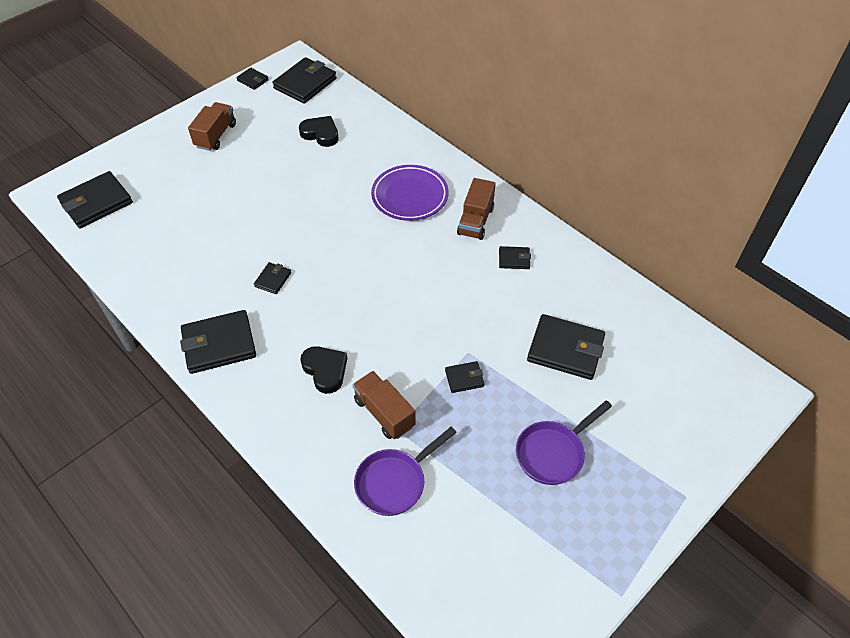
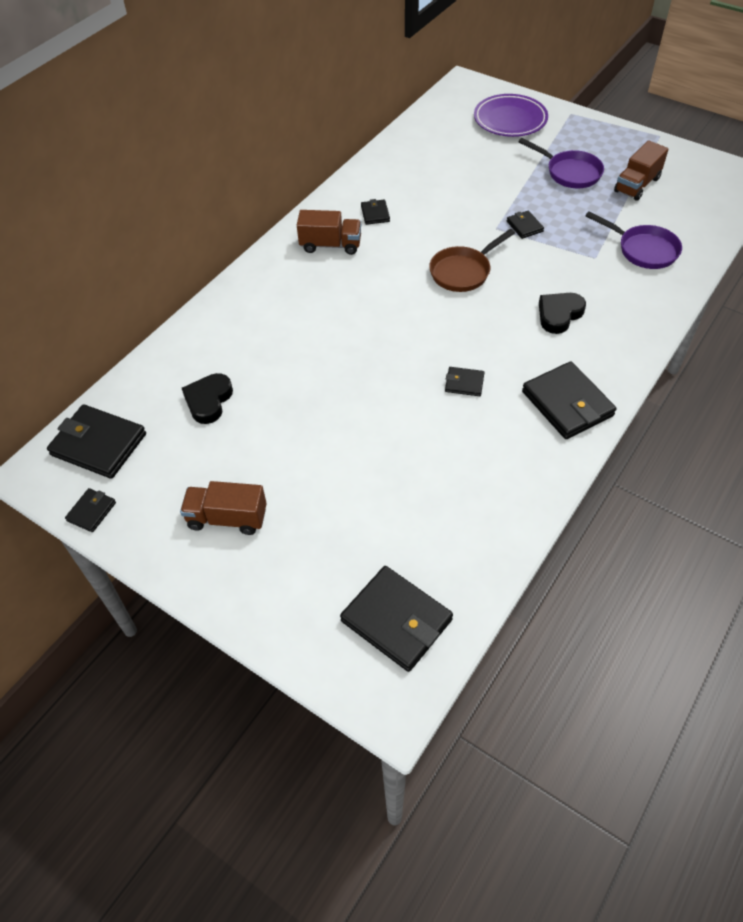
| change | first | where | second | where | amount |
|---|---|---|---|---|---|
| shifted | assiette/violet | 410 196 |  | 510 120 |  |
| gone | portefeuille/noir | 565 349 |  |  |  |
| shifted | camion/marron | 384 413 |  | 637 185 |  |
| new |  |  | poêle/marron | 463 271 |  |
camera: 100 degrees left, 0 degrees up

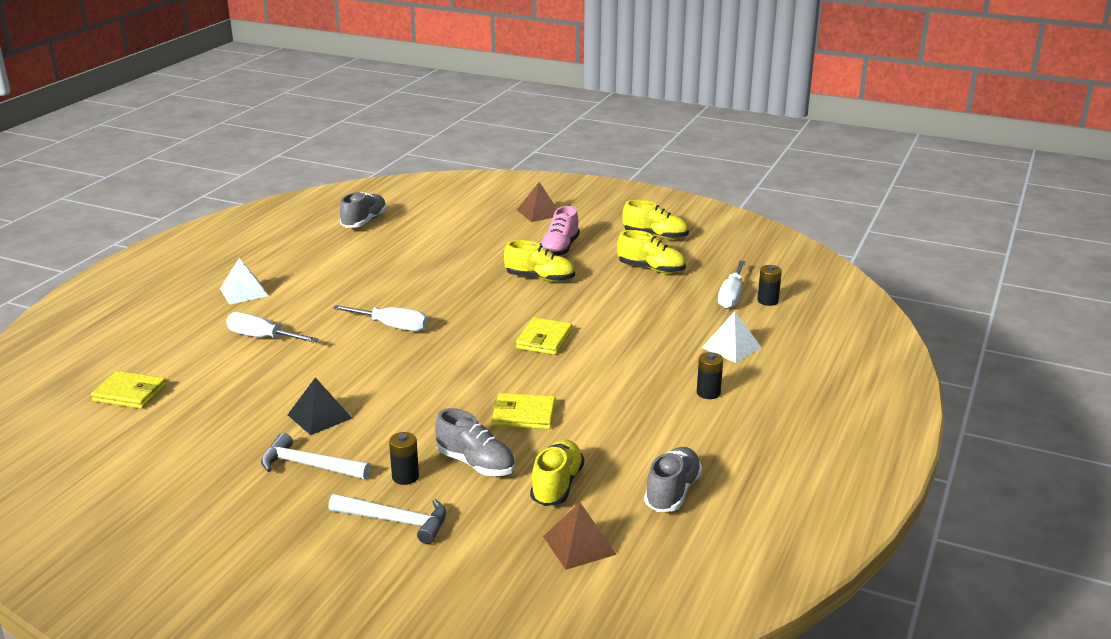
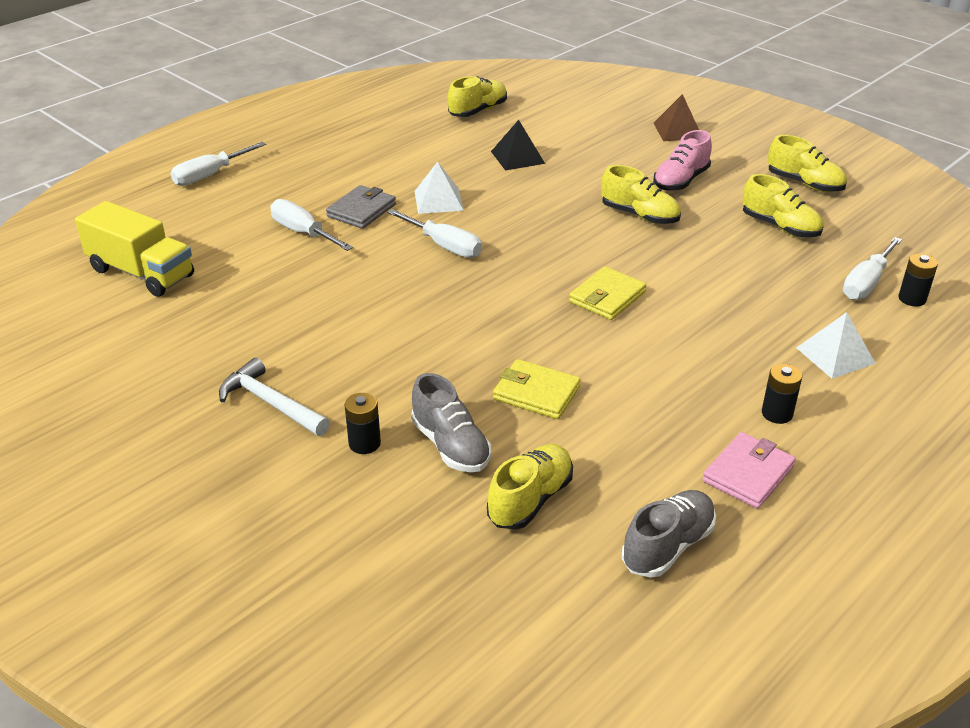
| change | first | where | second | where | amount |
|---|---|---|---|---|---|
| repainted | chaussure/gris | 364 222 | chaussure/jaune | 478 111 |  |
| shifted | pyramide/blanc | 244 292 |  | 438 200 |  |
| swapped | portefeuille/jaune | 130 393 | camion/jaune | 141 273 |  |
| shifted | pyramide/noir | 319 416 |  | 517 157 |  |
| gone | marteau/blanc | 396 521 |  |  |  |
| gone | pyramide/marron | 579 545 |  |  |  |
| new |  |  | tournevis/blanc | 210 175 |  |
| new |  |  | portefeuille/gris | 361 210 |  |
| new |  |  | portefeuille/rose | 748 474 |  |
camera: 20 degrees right, 10 degrees up

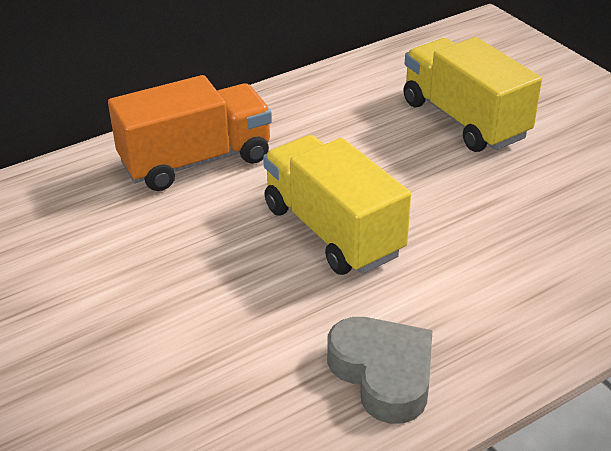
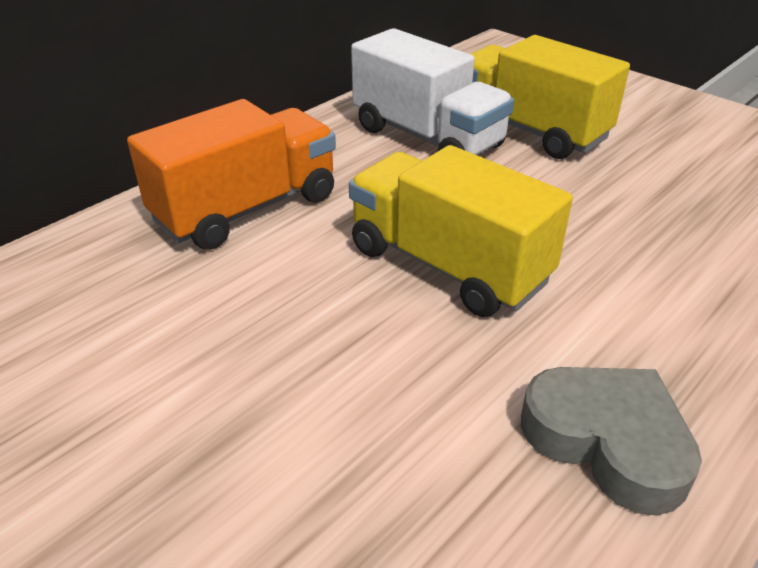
| change | first | where | second | where | amount |
|---|---|---|---|---|---|
| new |  |  | camion/blanc | 427 137 |  |
camera: 15 degrees left, 0 degrees up

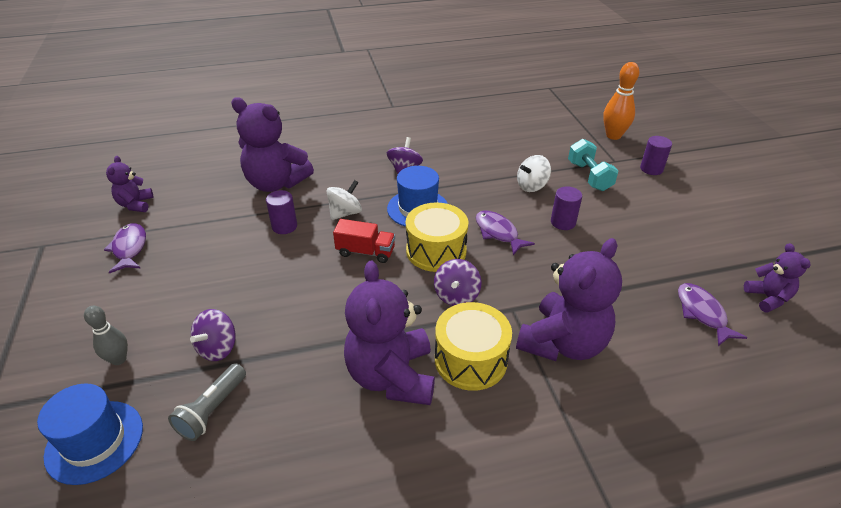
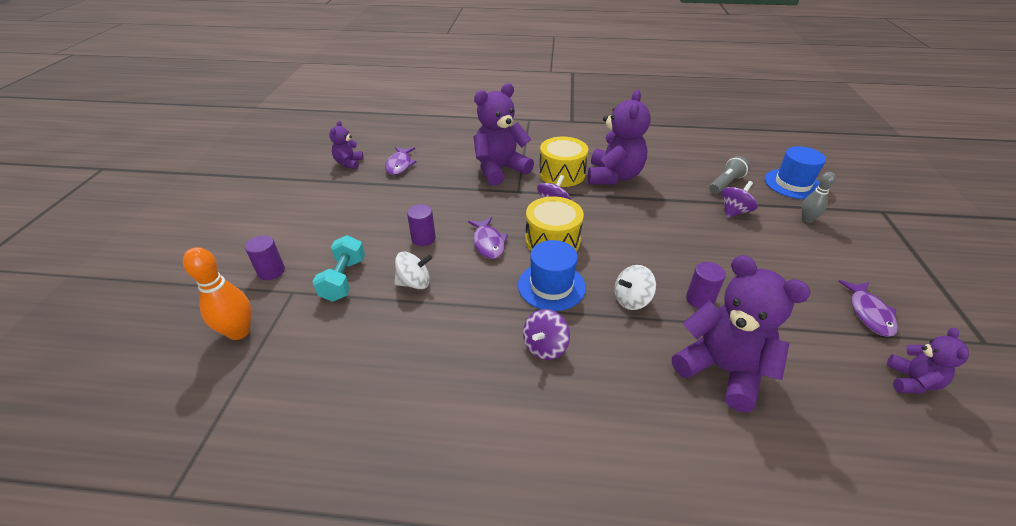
| change | first | where | second | where | amount |
|---|---|---|---|---|---|
| gone | camion/rouge | 365 252 |  |  |  |
camera: 160 degrees left, 0 degrees up

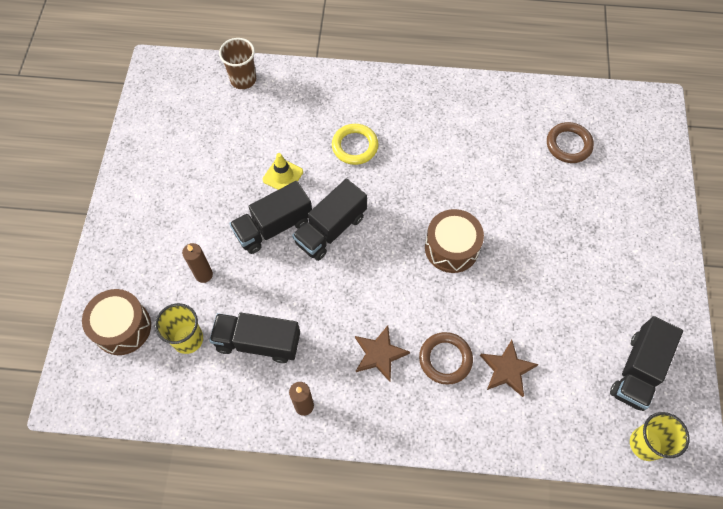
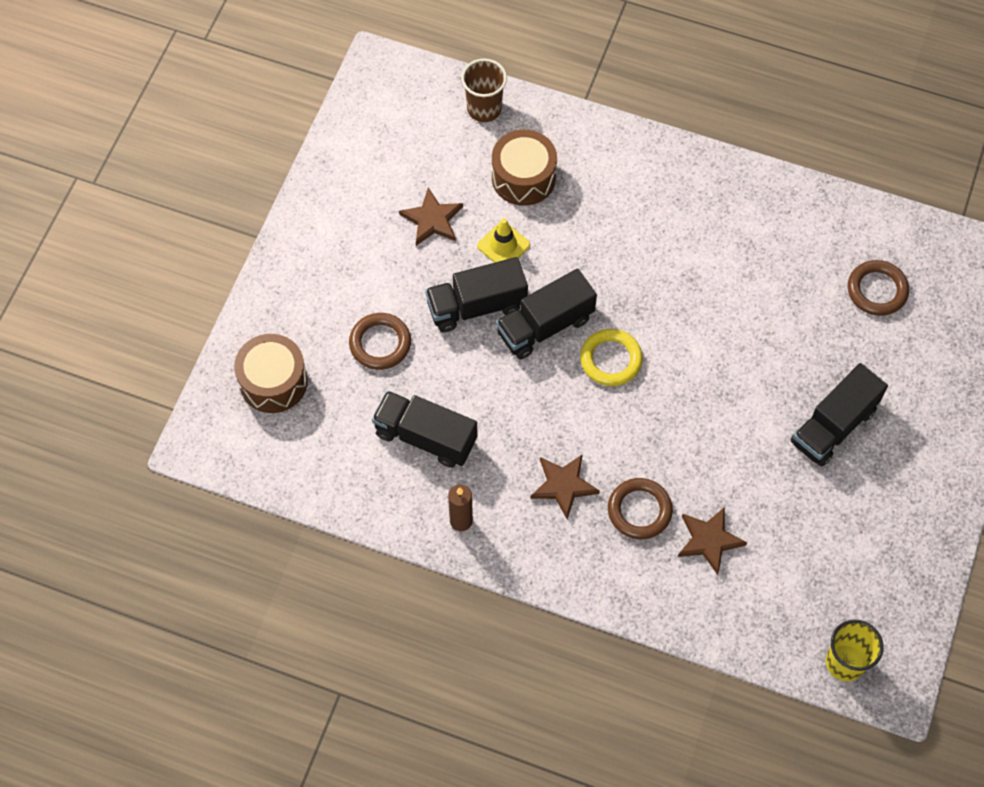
| change | first | where | second | where | amount |
|---|---|---|---|---|---|
| shifted | anneau/jaune | 355 146 |  | 611 359 |  |
| shifted | tambour/marron | 451 248 |  | 523 177 |  |
| swapped | bougie/marron | 204 275 | anneau/marron | 380 343 |  |
| gone | gobelet/jaune | 188 339 |  |  |  |
| shifted | camion/noir | 638 370 |  | 833 426 |  |
| new |  |  | étoile/marron | 432 219 |  |
camera: 15 degrees right, 0 degrees up

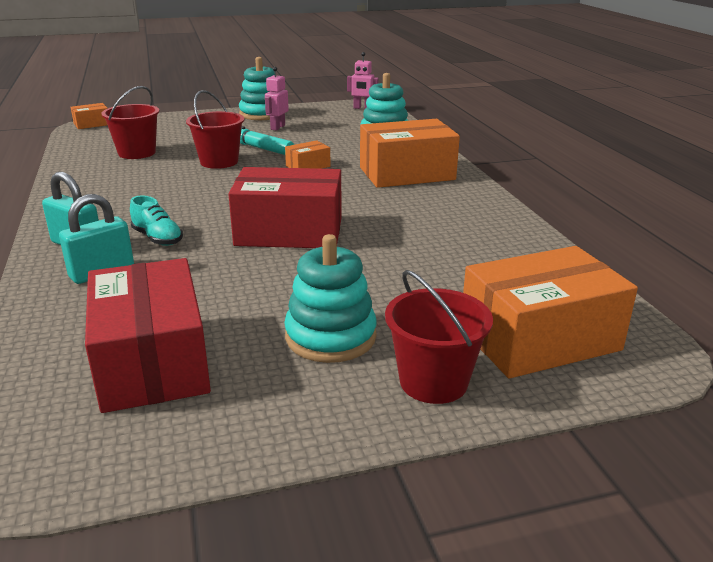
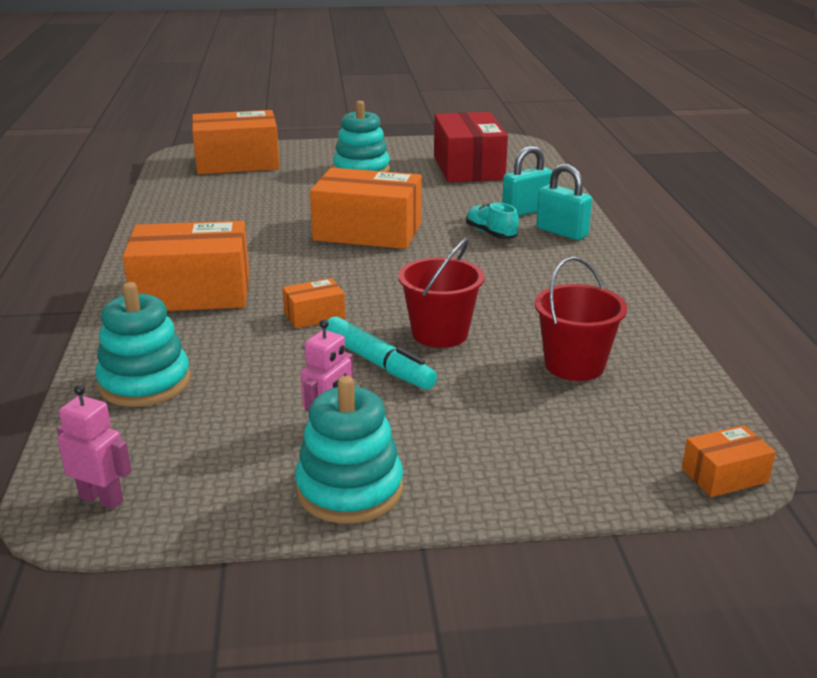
| change | first | where | second | where | amount |
|---|---|---|---|---|---|
| repainted | boîte/rouge | 289 232 | boîte/orange | 367 232 |  |
| gone | seau/rouge | 433 382 |  |  |  |
camera: 170 degrees left, 0 degrees up

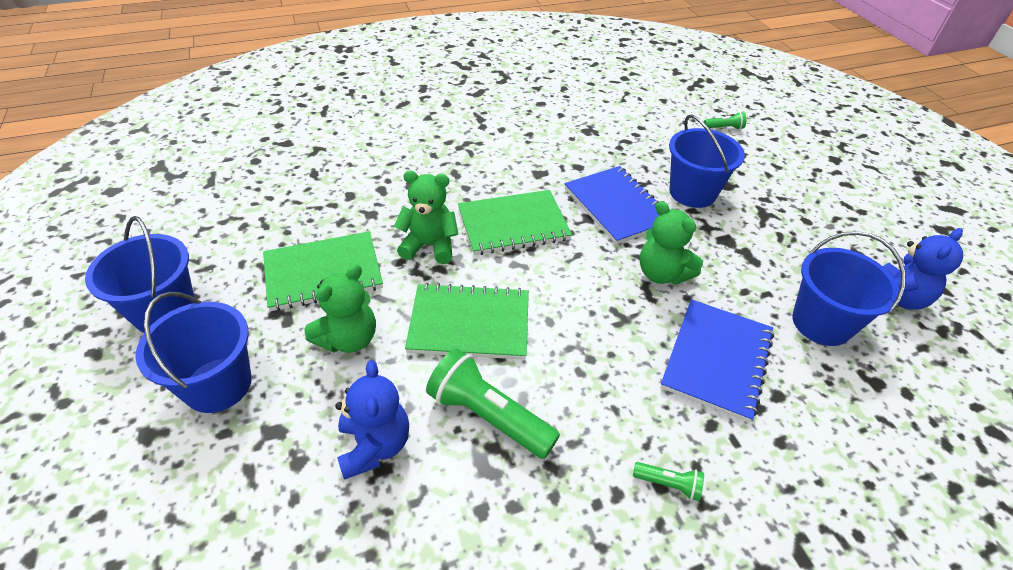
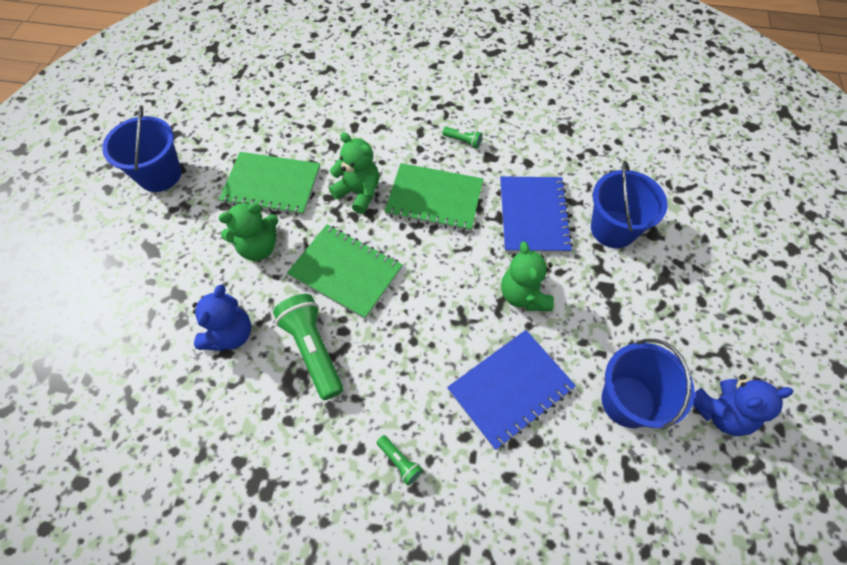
| change | first | where | second | where | amount |
|---|---|---|---|---|---|
| shifted | lampe de poche/vert | 724 128 |  | 463 141 |  |
| gone | seau/bleu | 218 385 |  |  |  |
camera: 30 degrees right, 15 degrees up

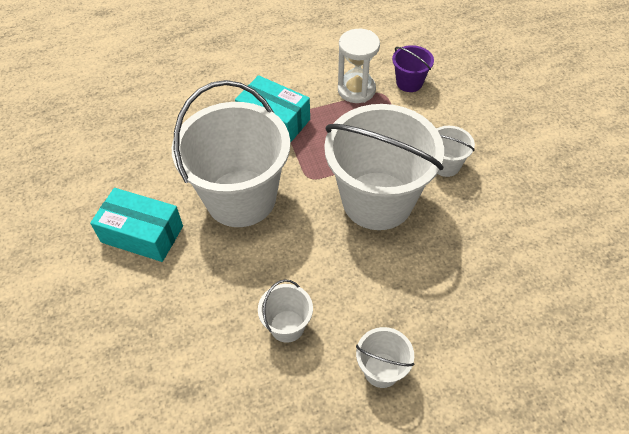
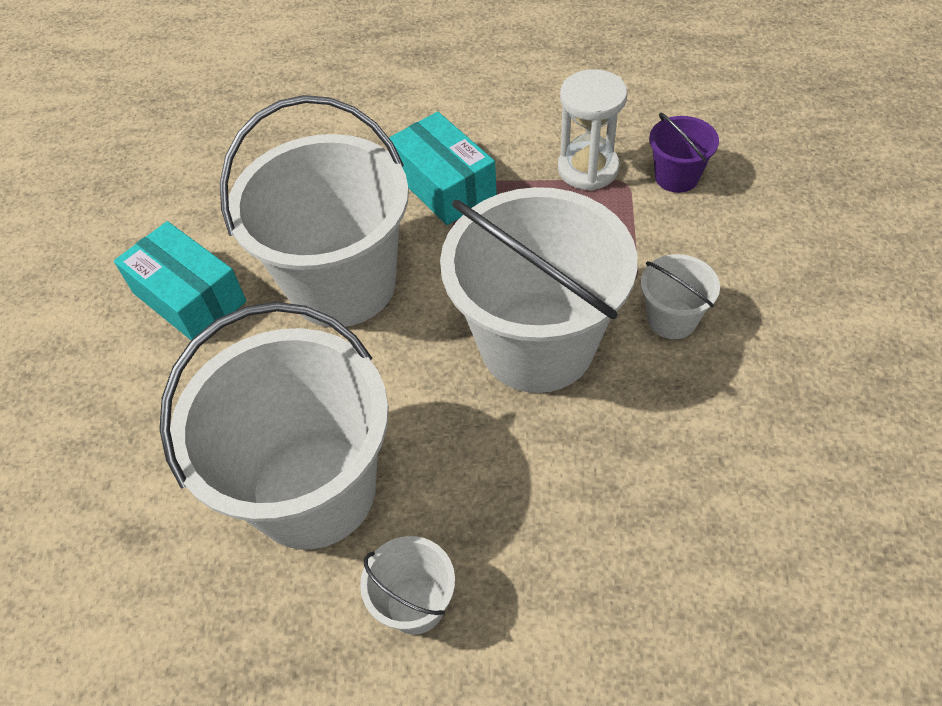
| change | first | where | second | where | amount |
|---|---|---|---|---|---|
| scaled | seau/blanc | 287 326 |  | 313 490 | x2.32 |
camera: 25 degrees right, 0 degrees up

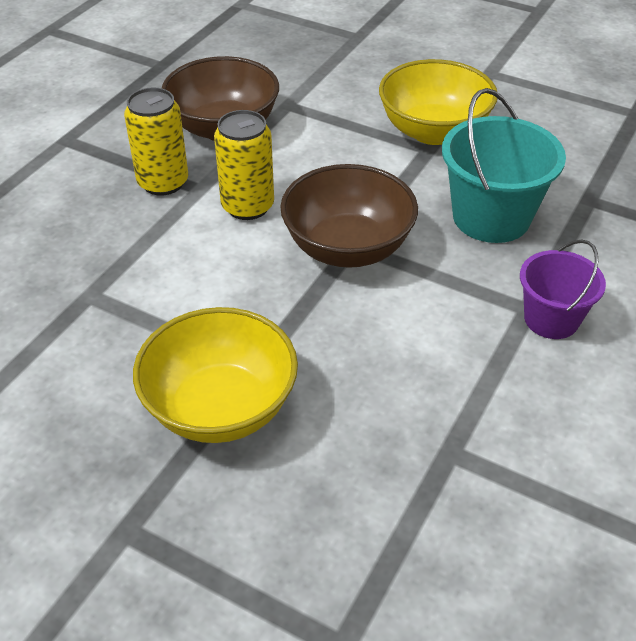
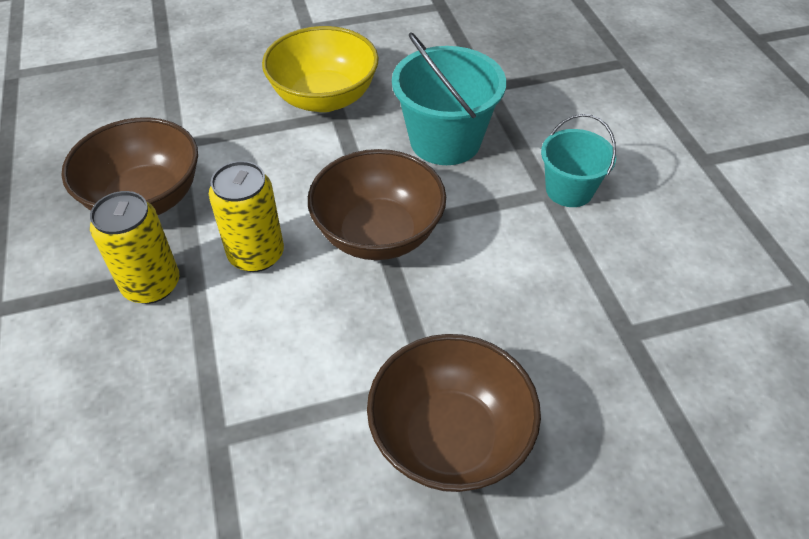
| change | first | where | second | where | amount |
|---|---|---|---|---|---|
| repainted | seau/violet | 551 319 | seau/turquoise | 569 190 |  |
| repainted | bol/jaune | 220 407 | bol/marron | 450 437 |  |
camera: 45 degrees left, 5 degrees up

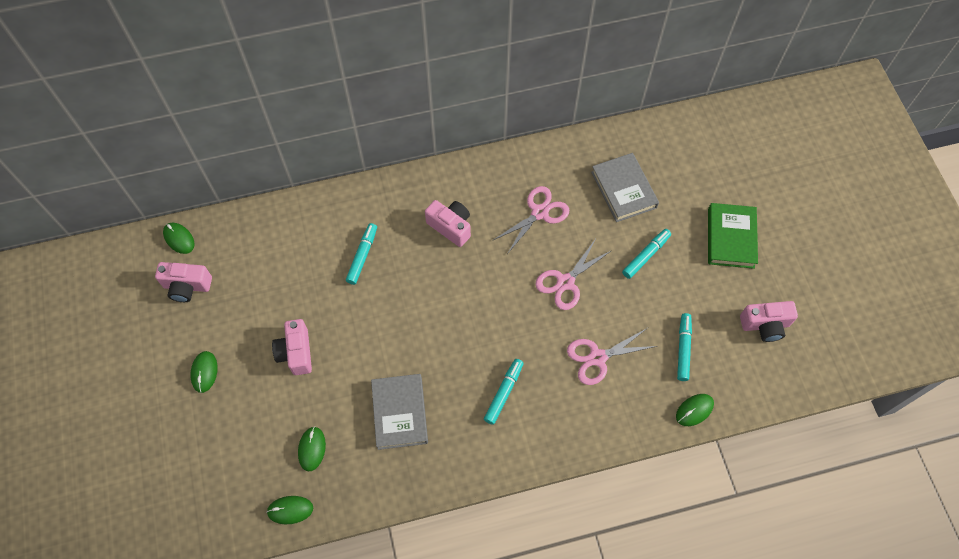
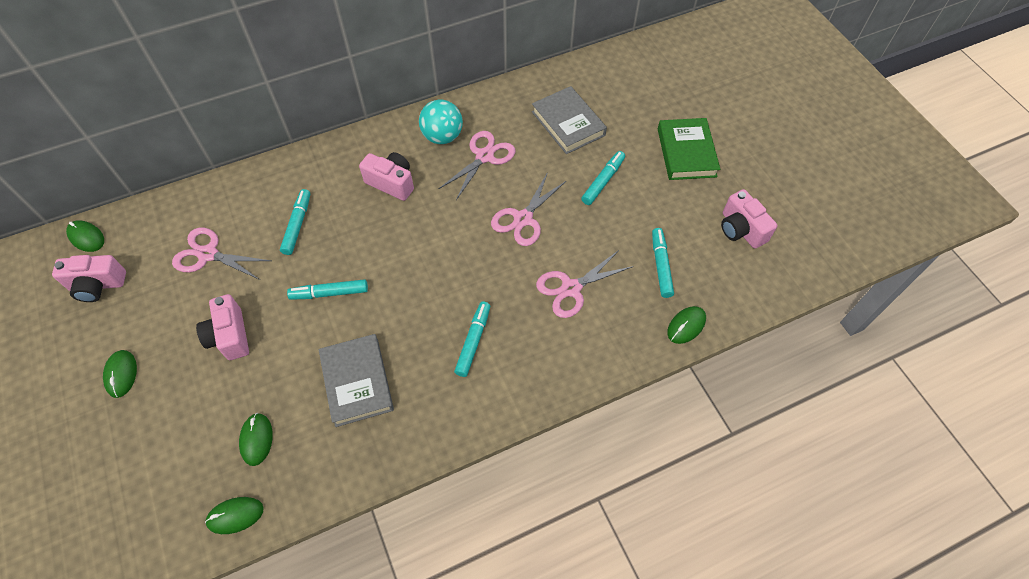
| change | first | where | second | where | amount |
|---|---|---|---|---|---|
| rotated | appareil photo/rose | 765 325 |  | 741 229 | 75 degrees clockwise |
| new |  |  | balle/turquoise | 442 136 |  |
| new |  |  | ciseaux/rose | 208 254 |  |
| new |  |  | feutre/turquoise | 329 293 |  |
camera: 10 degrees left, 5 degrees down

